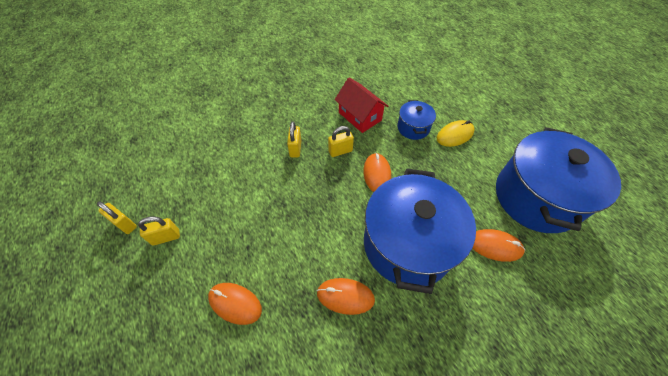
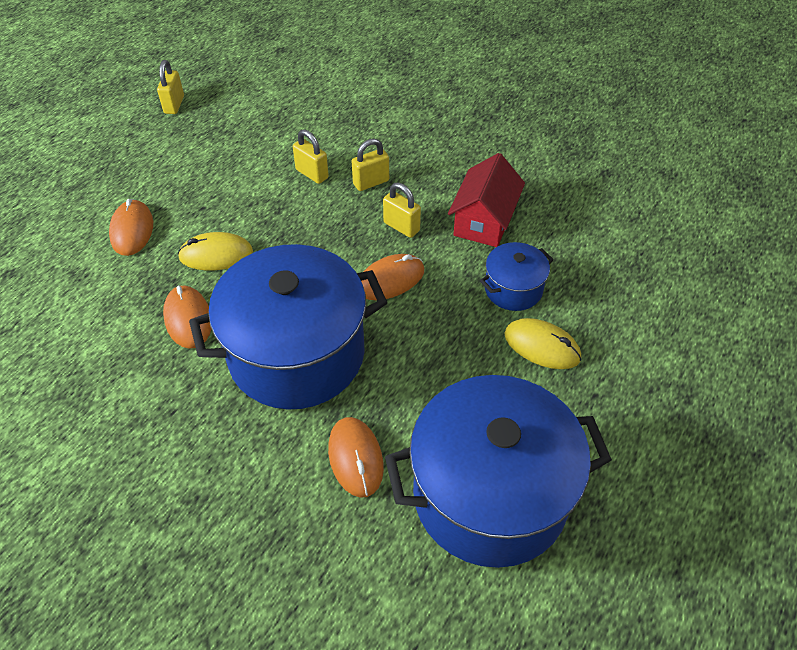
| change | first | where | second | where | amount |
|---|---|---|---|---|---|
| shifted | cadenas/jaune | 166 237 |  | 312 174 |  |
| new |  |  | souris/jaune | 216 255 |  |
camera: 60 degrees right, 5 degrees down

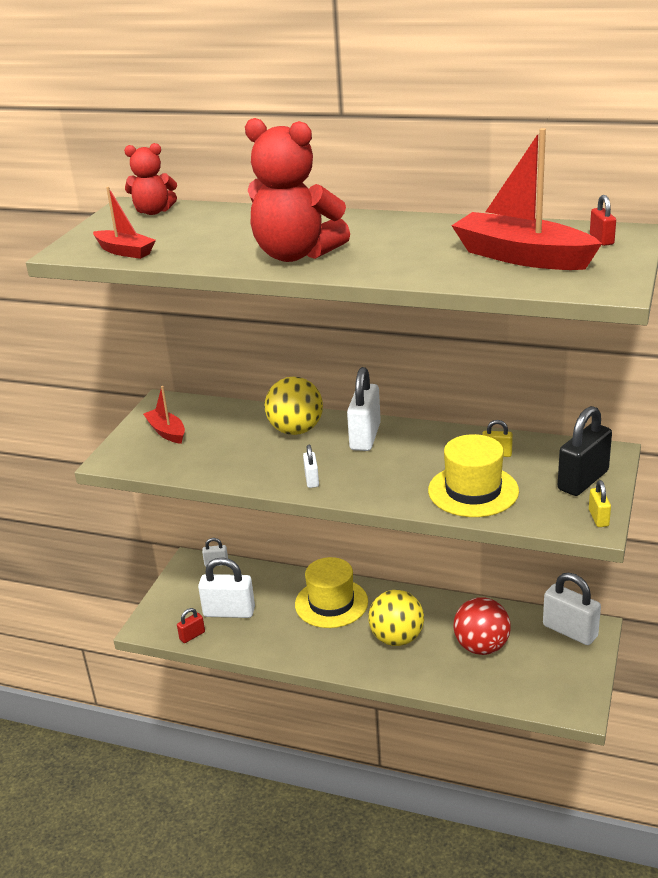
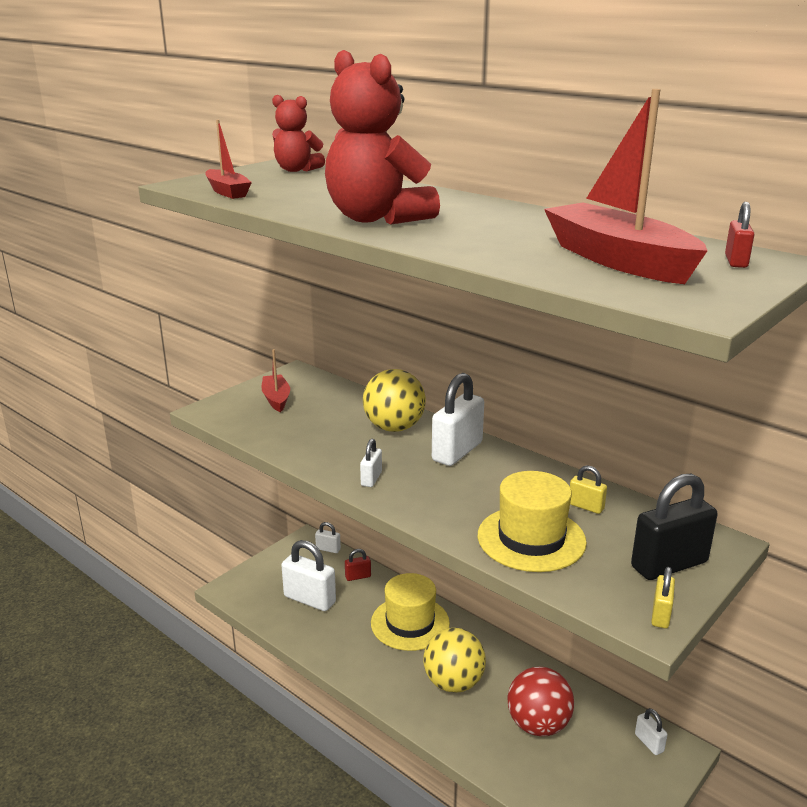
| change | first | where | second | where | amount |
|---|---|---|---|---|---|
| scaled | cadenas/blanc | 570 631 |  | 649 743 | x0.50 |
| shifted | cadenas/rouge | 192 636 |  | 358 576 |  |
camera: 20 degrees right, 5 degrees down

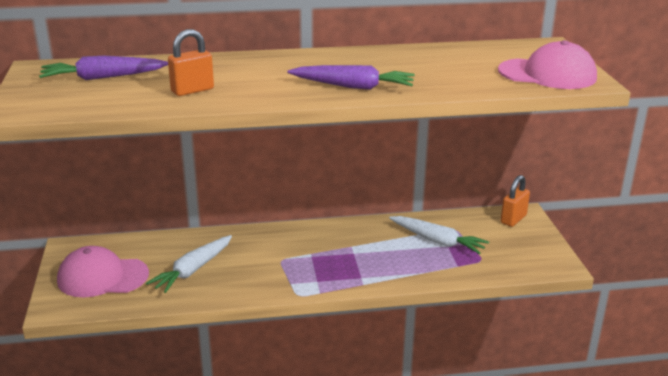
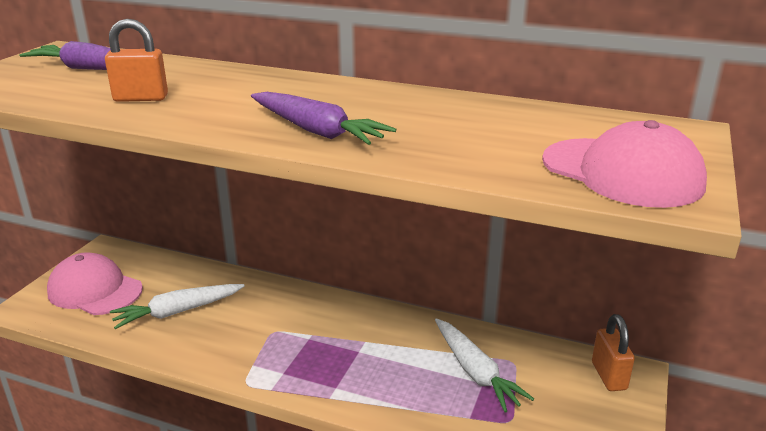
| change | first | where | second | where | amount |
|---|---|---|---|---|---|
| rotated | cadenas/orange | 513 219 |  | 608 376 | 75 degrees counterclockwise |
camera: 30 degrees right, 0 degrees up

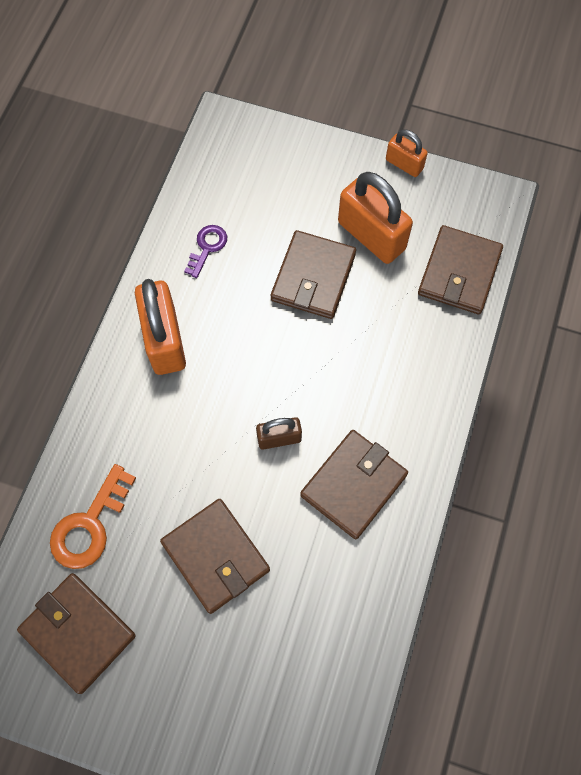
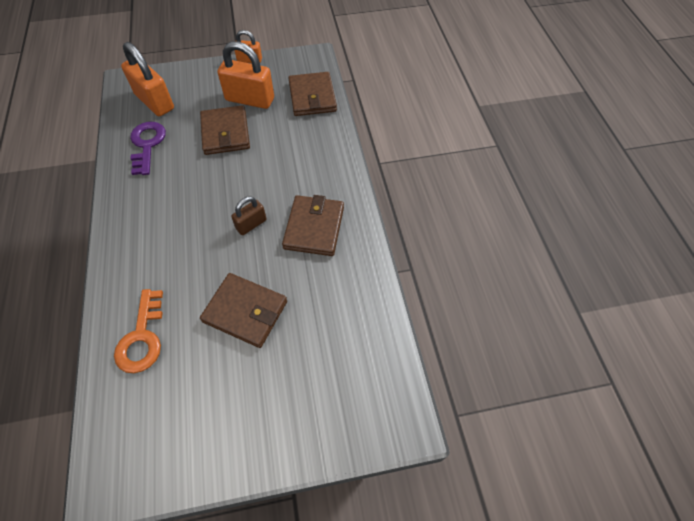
| change | first | where | second | where | amount |
|---|---|---|---|---|---|
| scaled | clé/violet | 207 247 |  | 147 145 | x1.61 |
| shifted | cadenas/orange | 164 340 |  | 154 102 |  |
| gone | portefeuille/marron | 78 633 |  |  |  |
camera: 30 degrees left, 10 degrees down

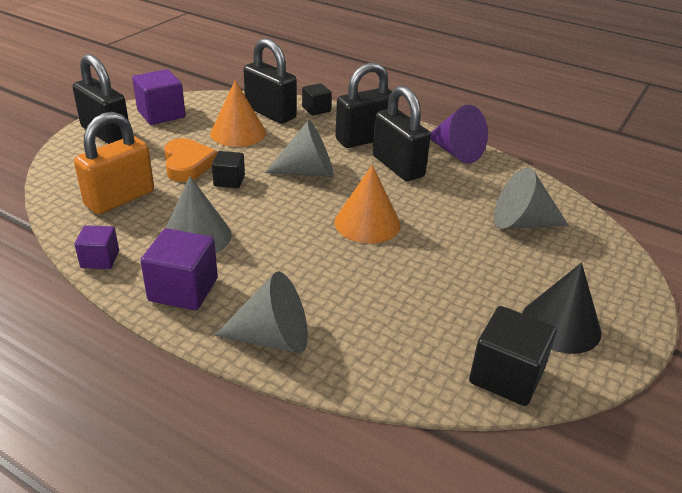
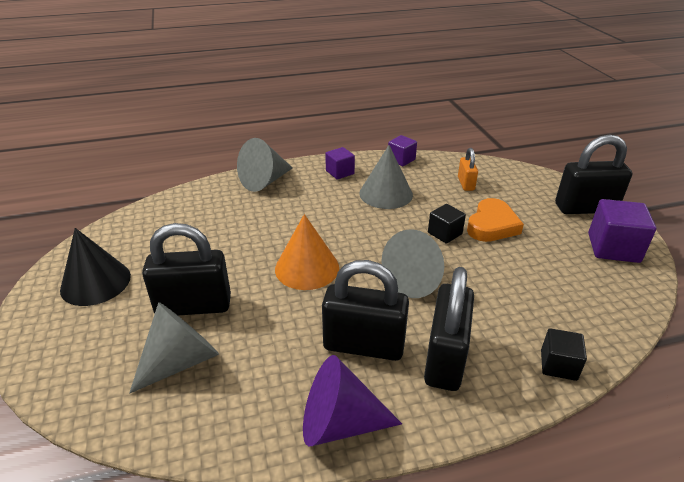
| change | first | where | second | where | amount |
|---|---|---|---|---|---|
| shifted | cadenas/noir | 270 113 |  | 194 306 |  |
| gone | cône/orange | 238 133 |  |  |  |
| scaled | cadenas/orange | 120 198 |  | 465 184 | x0.52 |
| rotated | cœur/orange | 187 164 |  | 492 225 | 90 degrees counterclockwise |
| scaled | cube/violet | 183 289 |  | 340 172 | x0.61 |
| gone | cube/noir | 506 376 |  |  |  |
camera: 135 degrees right, 0 degrees up

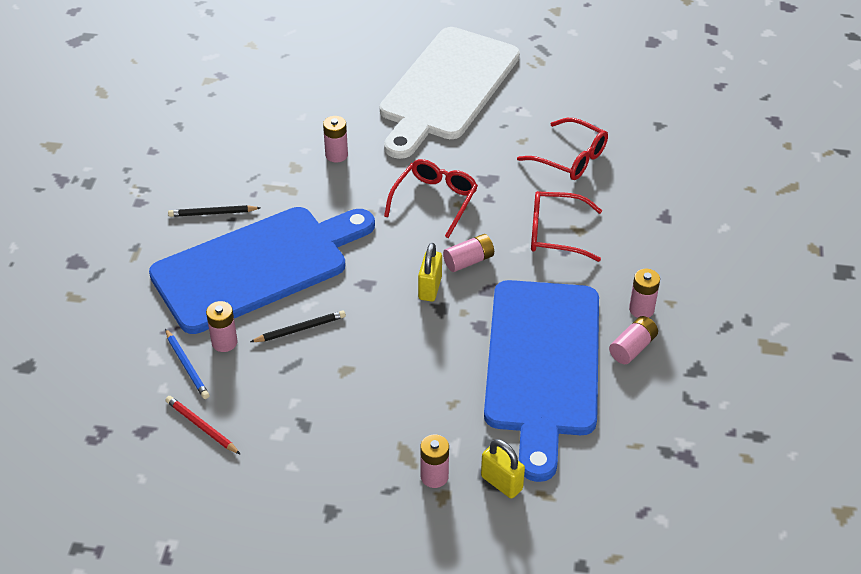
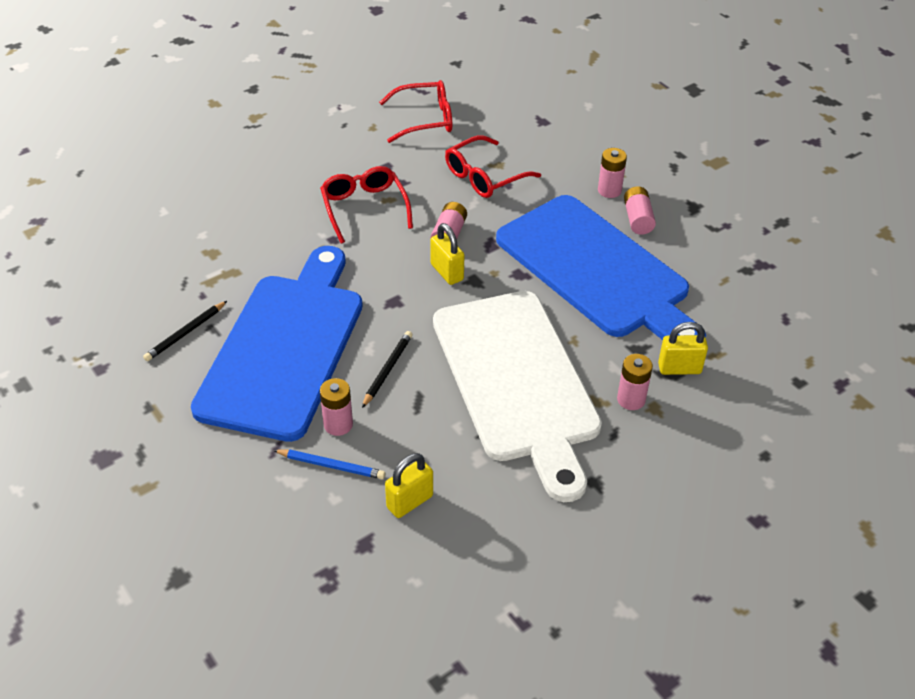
| change | first | where | second | where | amount |
|---|---|---|---|---|---|
| shifted | planche à découper/blanc | 447 88 |  | 517 381 |  |
| gone | pile/rose | 336 155 |  |  |  |
| swapped | crayon/rouge | 201 426 | cadenas/jaune | 409 502 |  |
camera: 45 degrees left, 0 degrees up

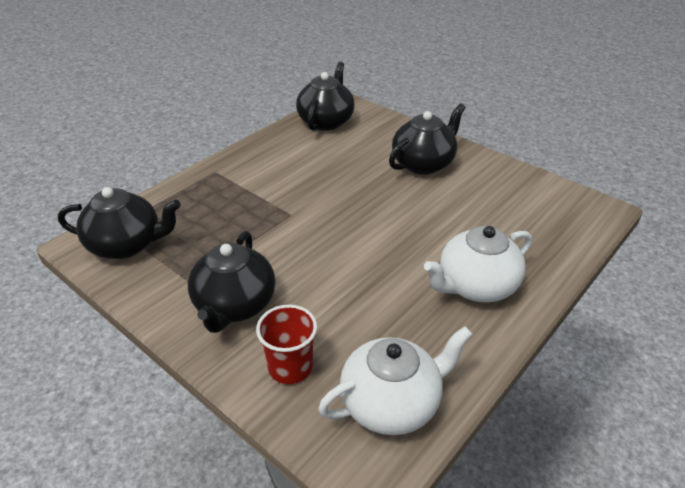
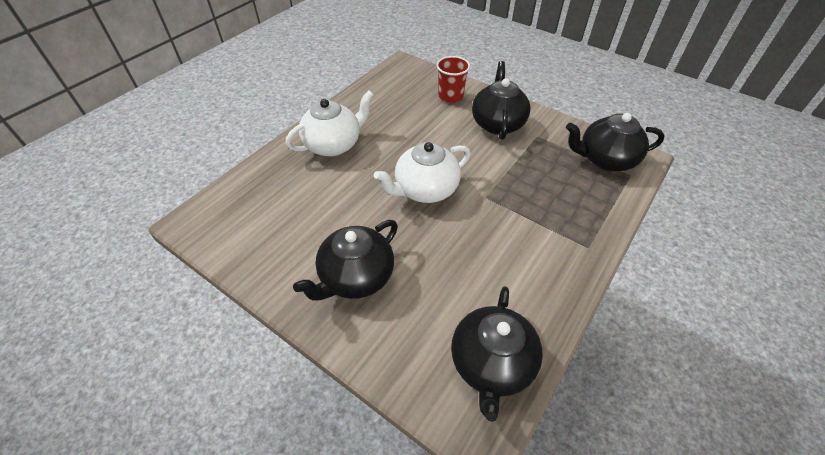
| change | first | where | second | where | amount |
|---|---|---|---|---|---|
| shifted | théière/blanc | 391 403 |  | 425 189 |  |
camera: 175 degrees right, 10 degrees up

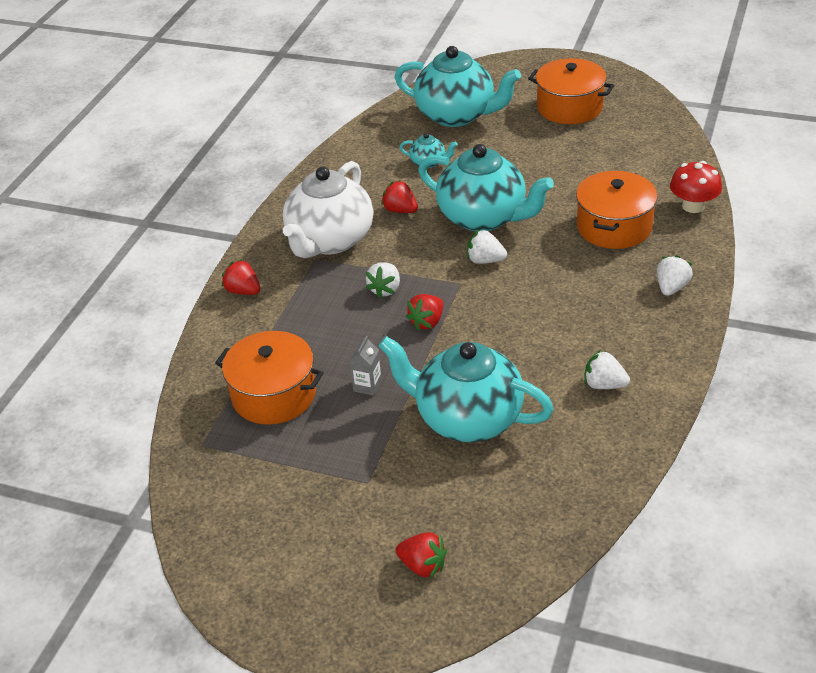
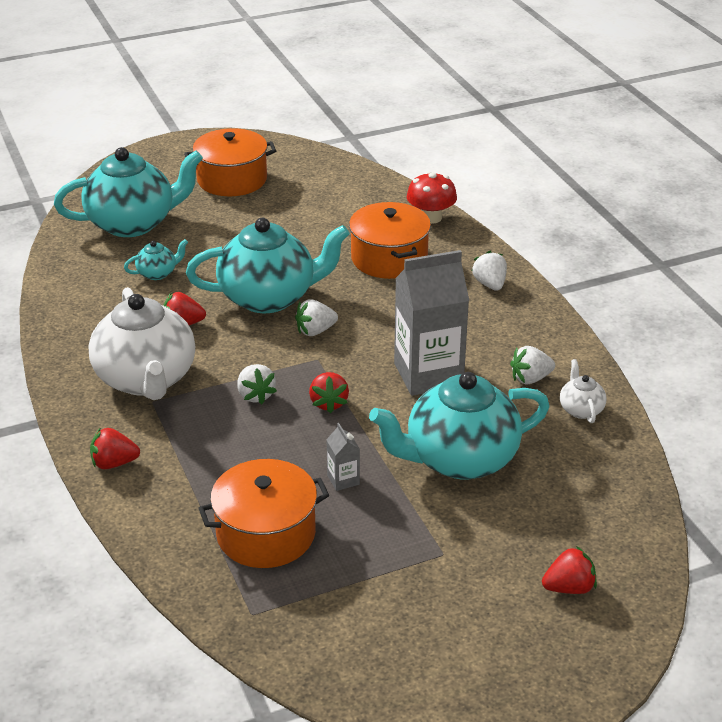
| change | first | where | second | where | amount |
|---|---|---|---|---|---|
| new |  |  | brique de lait/gris | 428 374 |  |
| new |  |  | théière/blanc | 580 409 |  |
camera: 45 degrees left, 5 degrees down

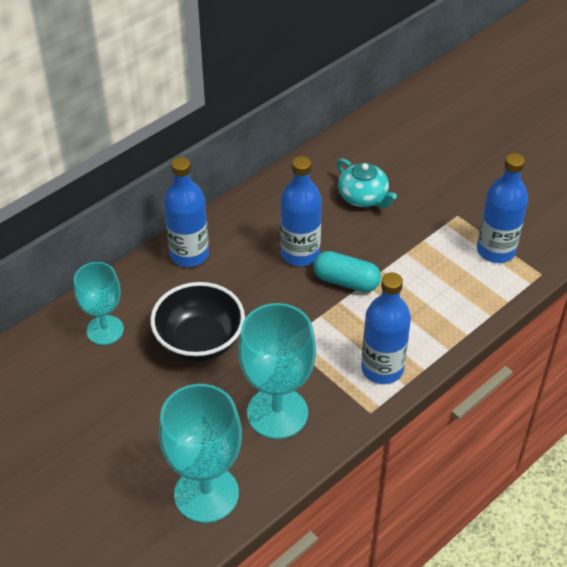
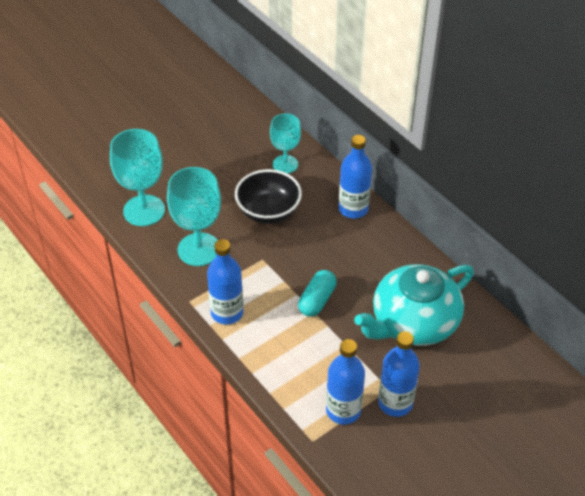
| change | first | where | second | where | amount |
|---|---|---|---|---|---|
| shifted | bouteille/bleu | 300 253 |  | 395 403 |  |
| scaled | théière/turquoise | 363 197 |  | 413 322 | x1.99 |
camera: 95 degrees right, 0 degrees up

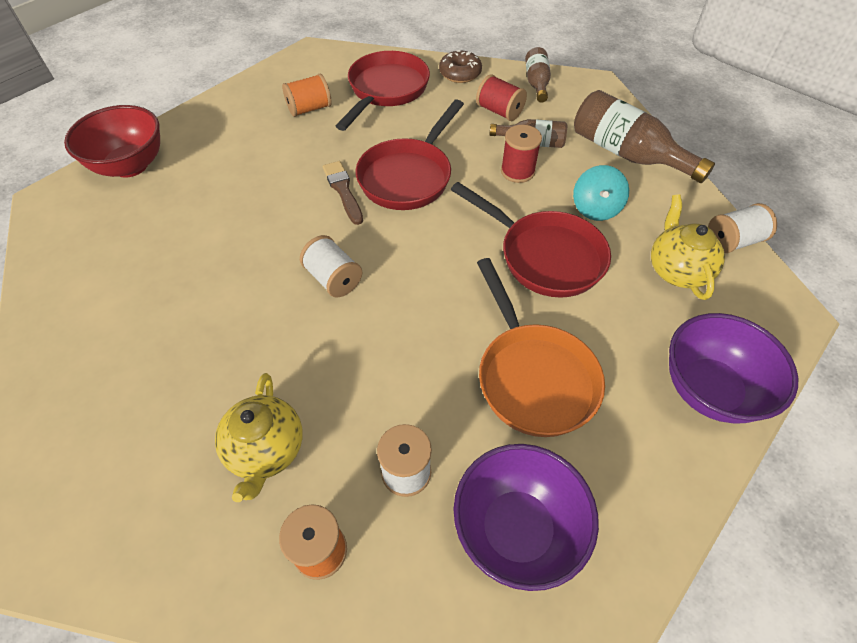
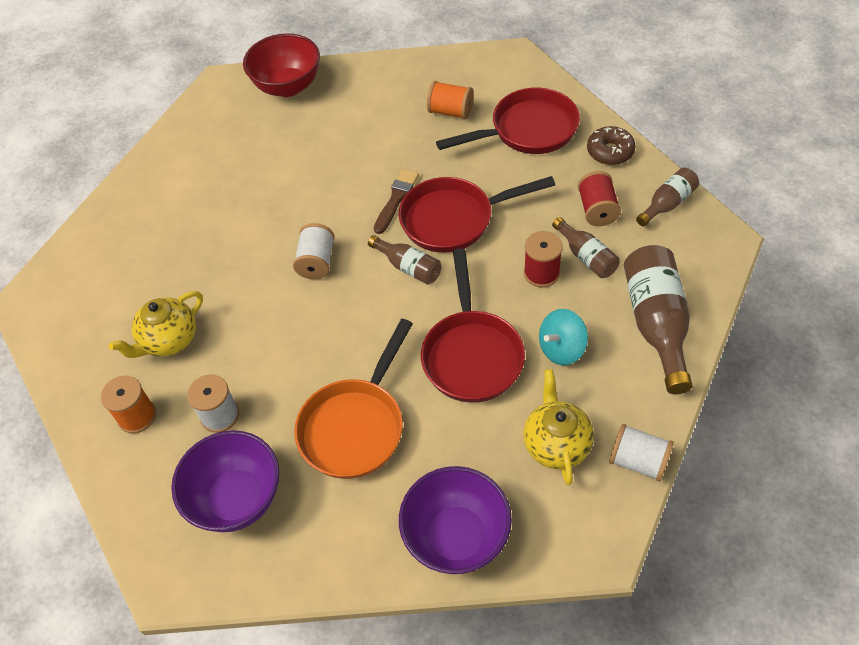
| change | first | where | second | where | amount |
|---|---|---|---|---|---|
| rotated | théière/jaune | 677 270 |  | 556 444 | 45 degrees counterclockwise |
| new |  |  | bouteille/marron | 408 267 |  |
camera: 50 degrees right, 0 degrees up

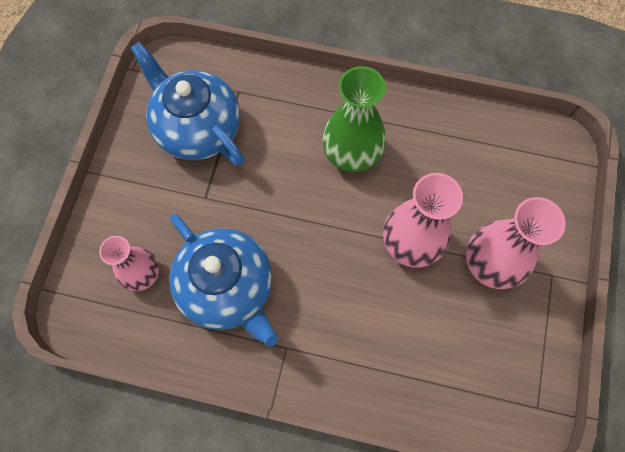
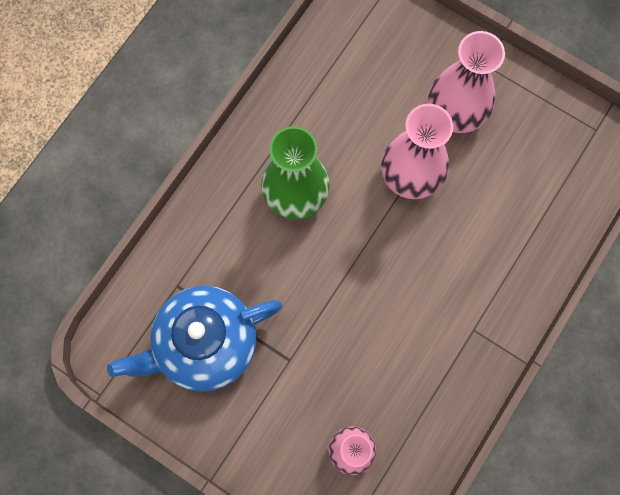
| change | first | where | second | where | amount |
|---|---|---|---|---|---|
| gone | théière/bleu | 228 288 |  |  |  |
camera: 70 degrees left, 5 degrees up

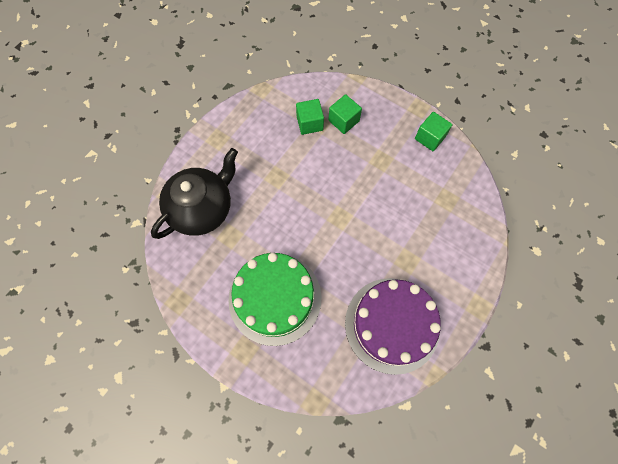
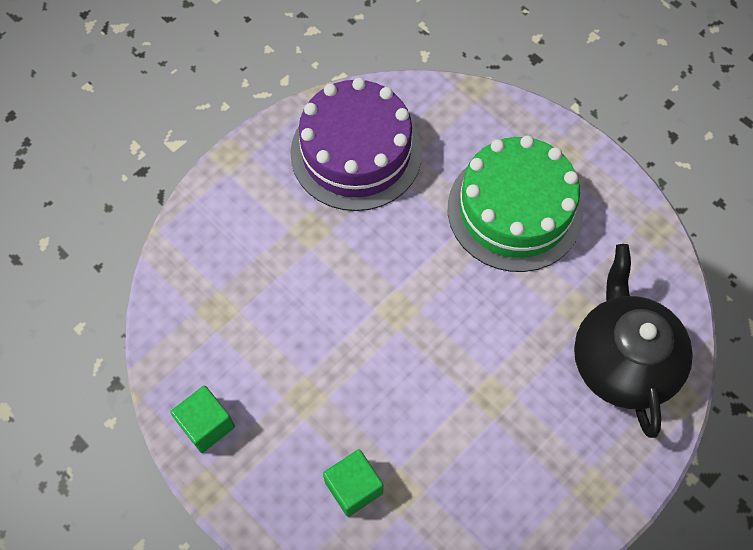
| change | first | where | second | where | amount |
|---|---|---|---|---|---|
| gone | cube/vert | 309 123 |  |  |  |
| rotated | théière/noir | 202 208 |  | 622 361 | 120 degrees clockwise |
camera: 170 degrees left, 5 degrees down

